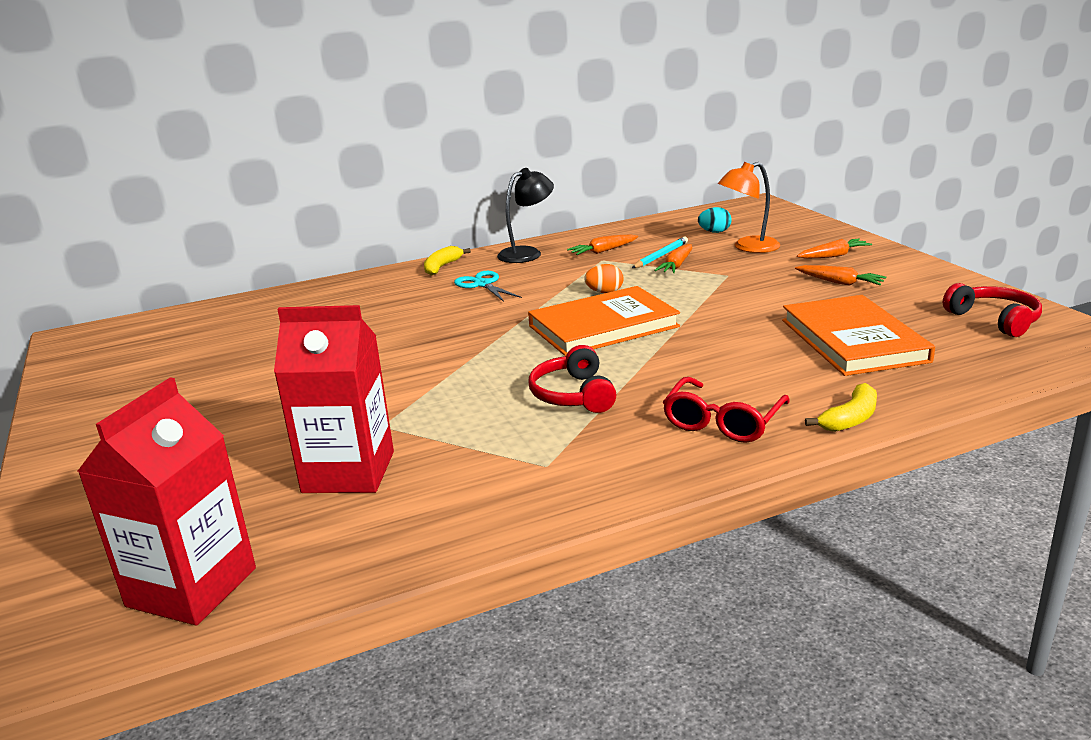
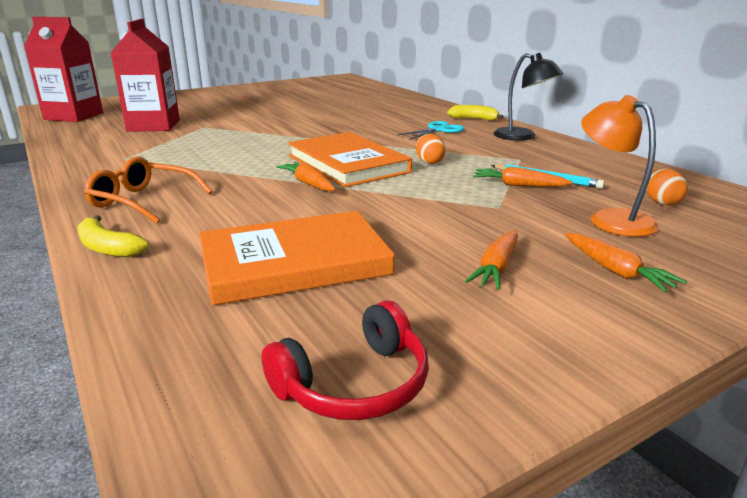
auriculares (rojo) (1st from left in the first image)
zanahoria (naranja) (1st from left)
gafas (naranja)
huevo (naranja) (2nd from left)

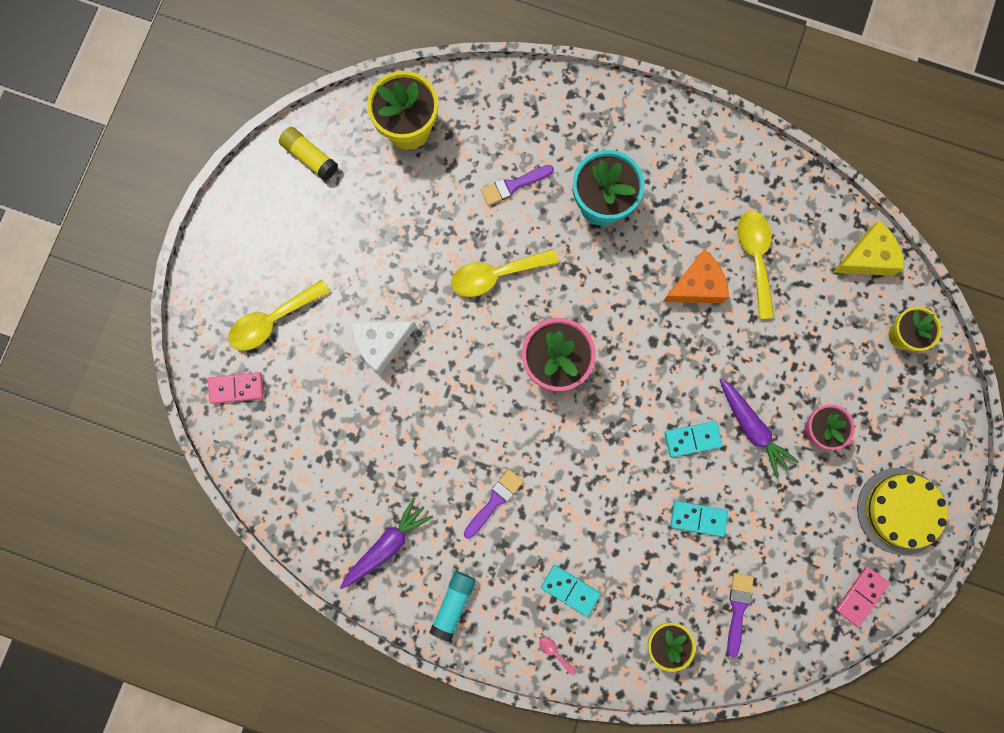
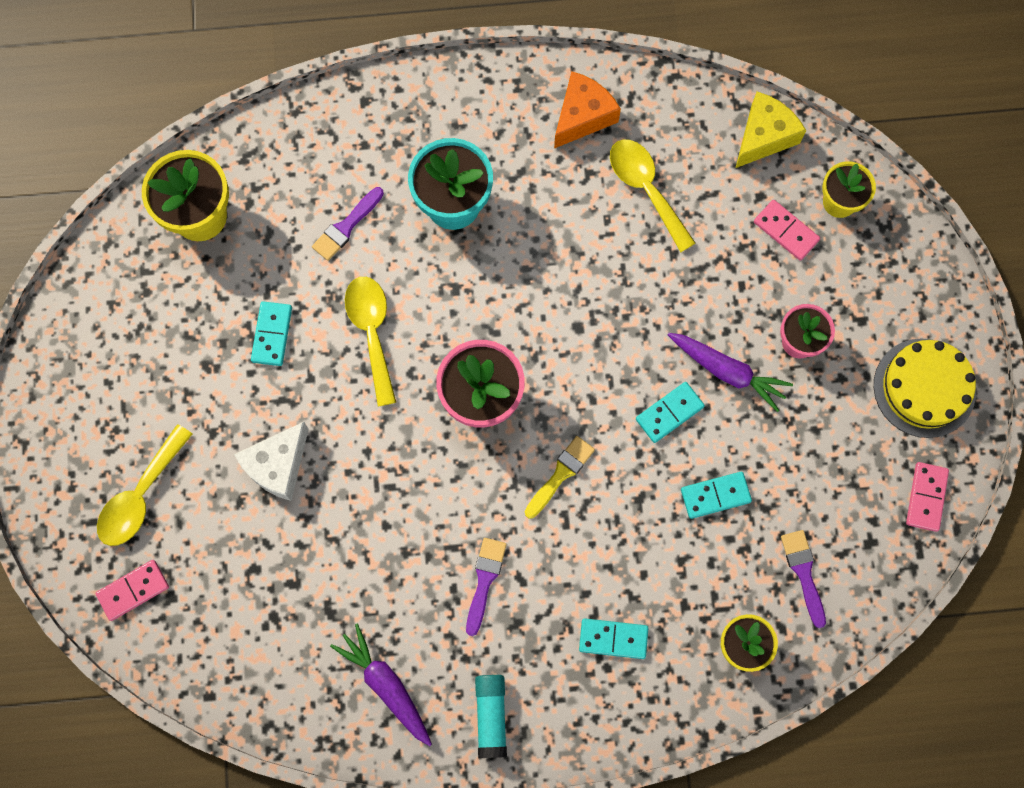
barra de pegamento (amarillo)
zanahoria (morado) (1st from left)
cuchara (amarillo) (2nd from left)
cuchara (rosa)
queso (naranja)
ficha de dominó (turquesa) (1st from left)
pincel (amarillo)
ficha de dominó (rosa) (2nd from left)

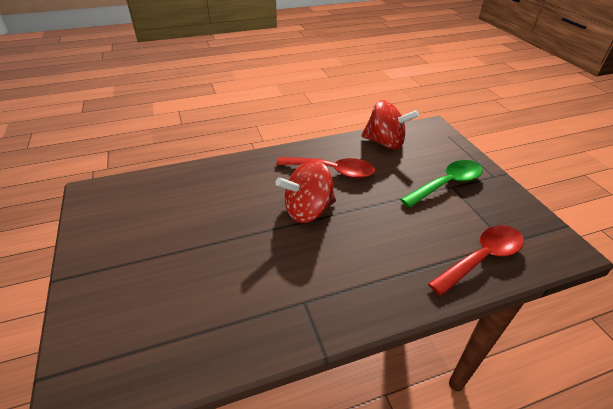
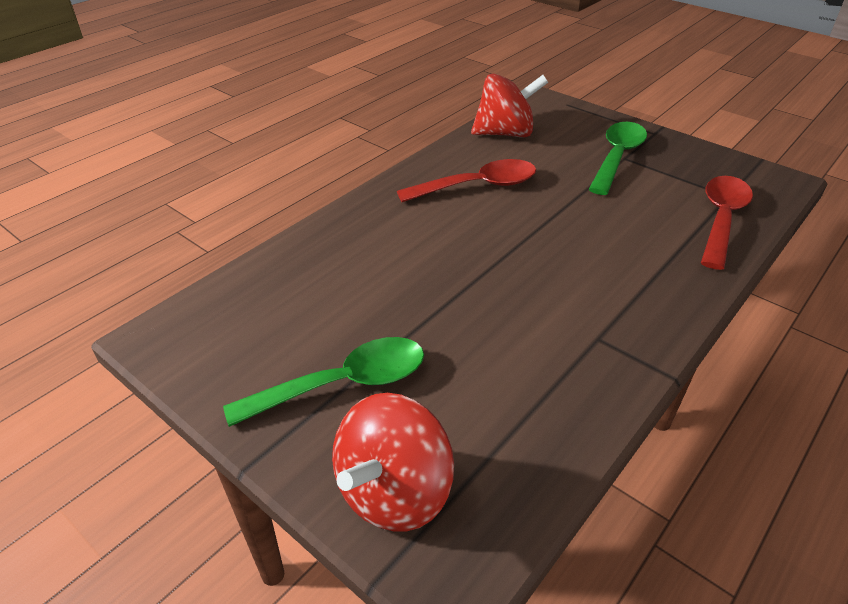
peonza (rojo) (1st from left)
cuchara (verde) (1st from left)

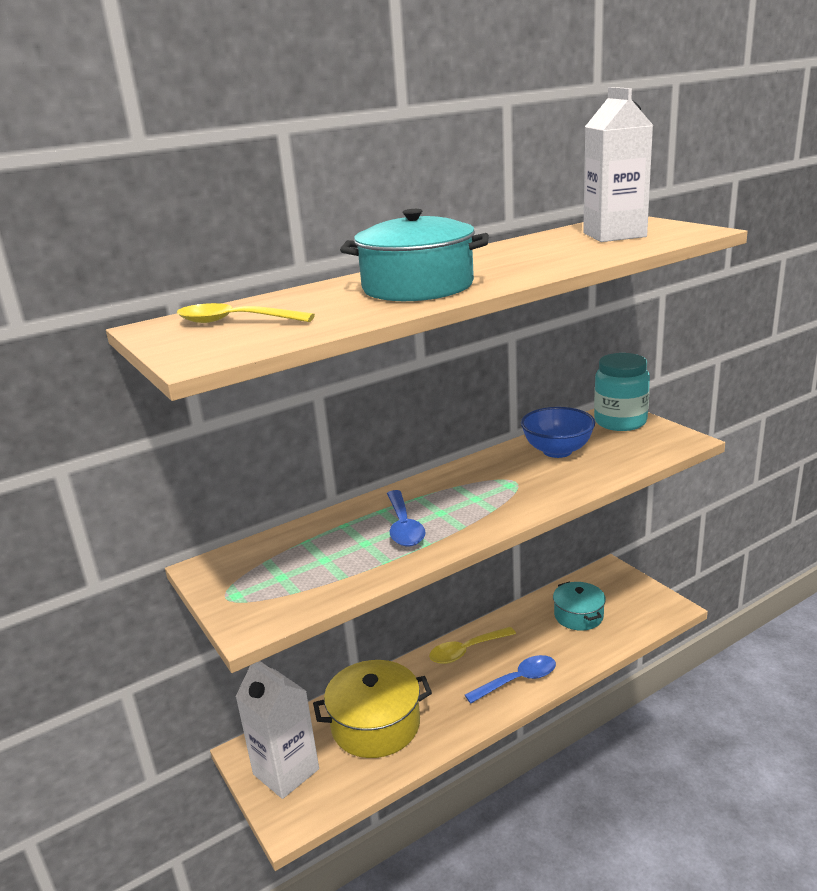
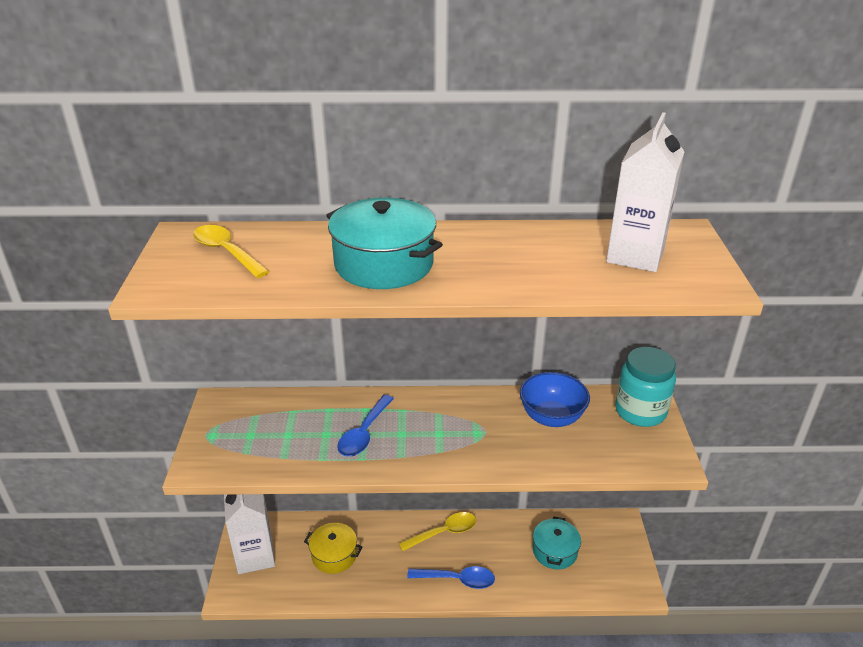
olla (amarillo)
cuchara (amarillo) (2nd from left)

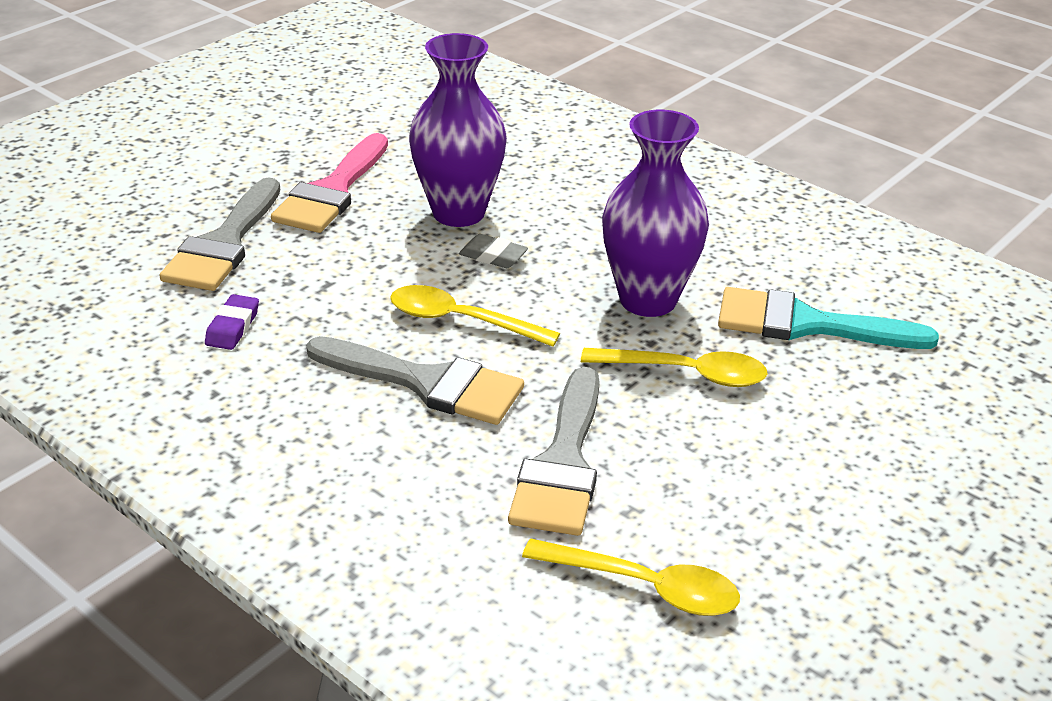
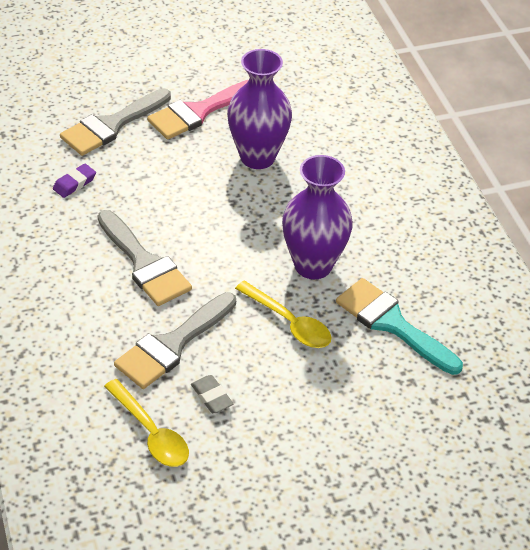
cuchara (amarillo) (1st from left in the first image)
goma de borrar (gris)

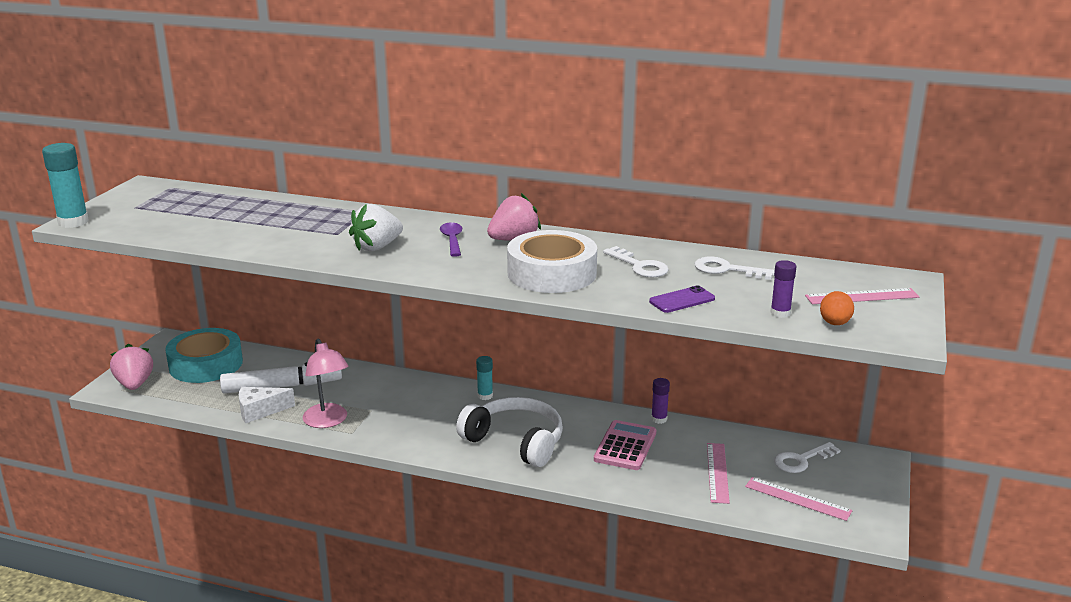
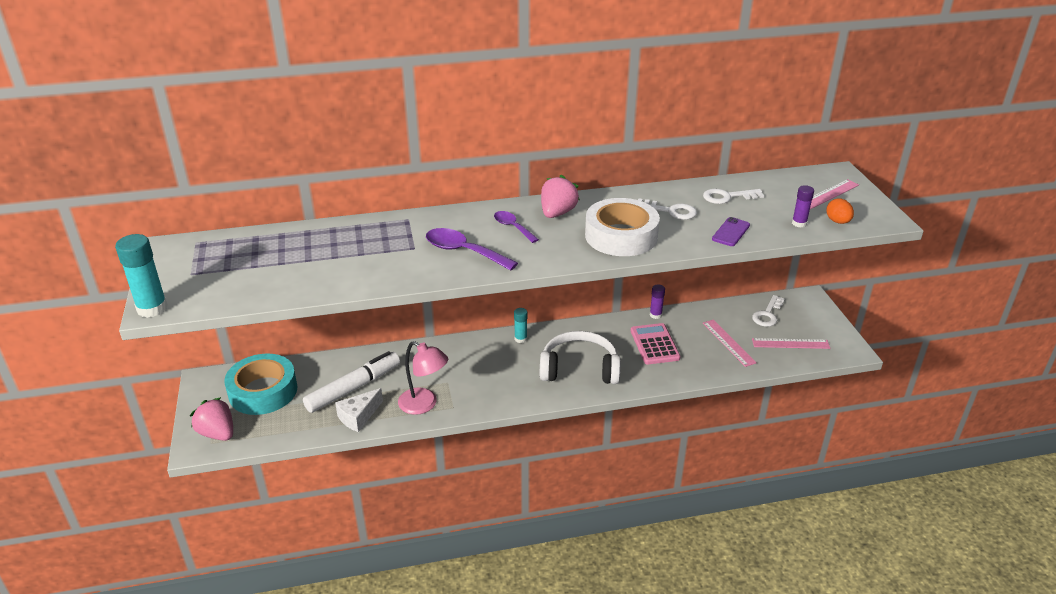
cuchara (morado) (1st from left)

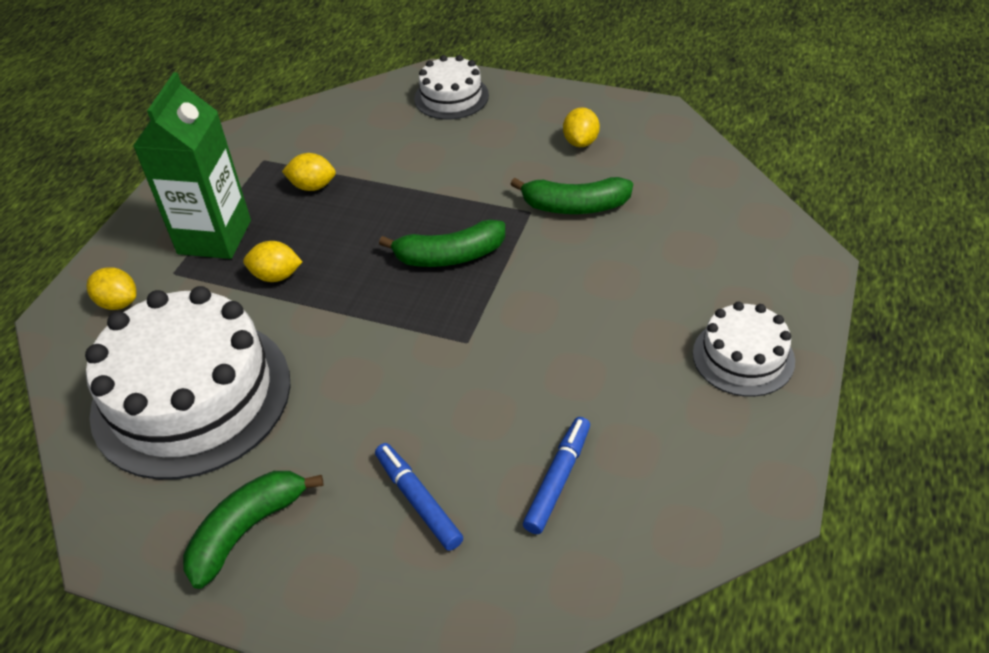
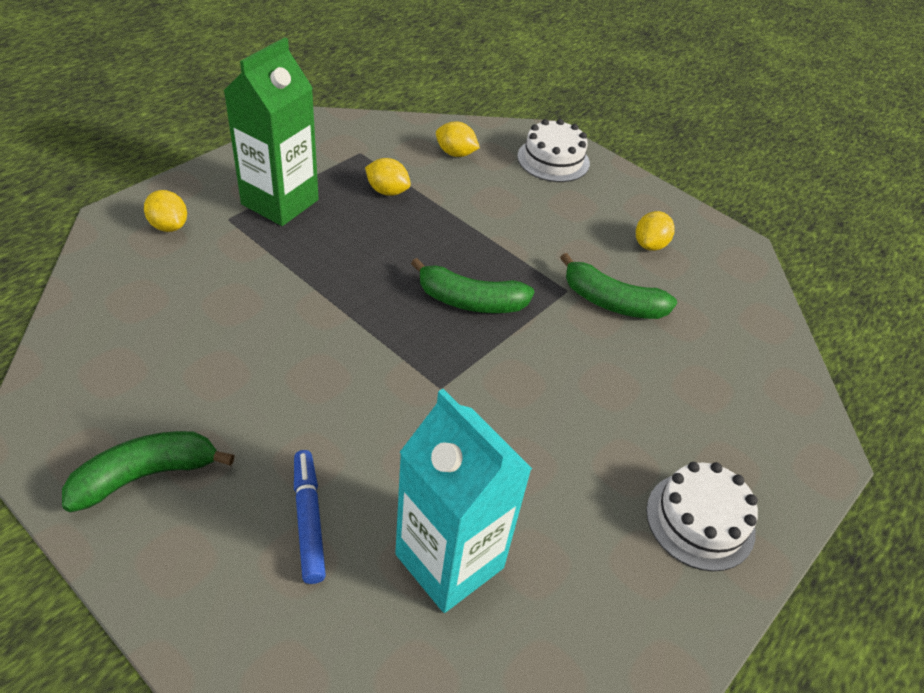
tarta (blanco) (1st from left in the first image)
limón (amarillo) (3rd from left)
cartón de leche (turquesa)

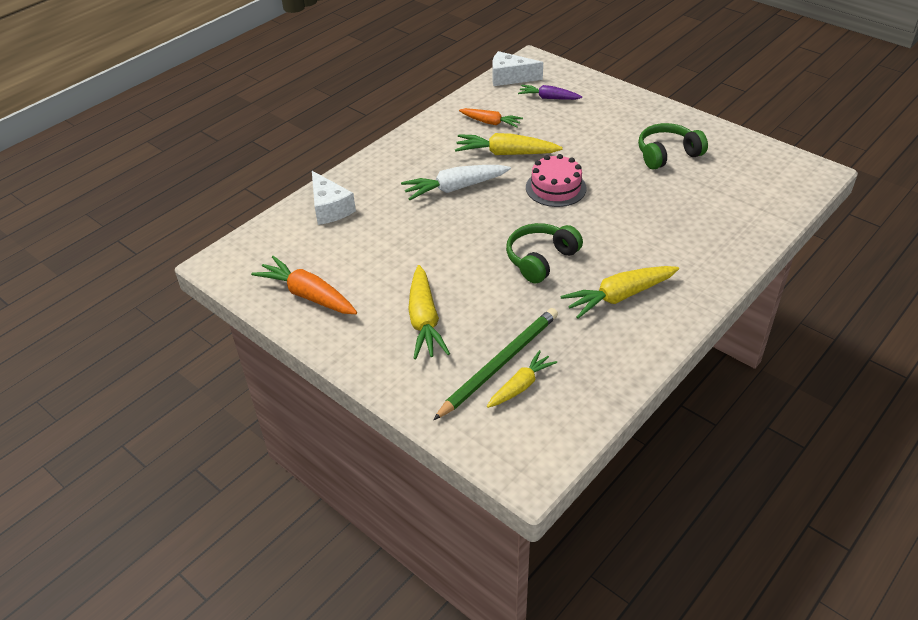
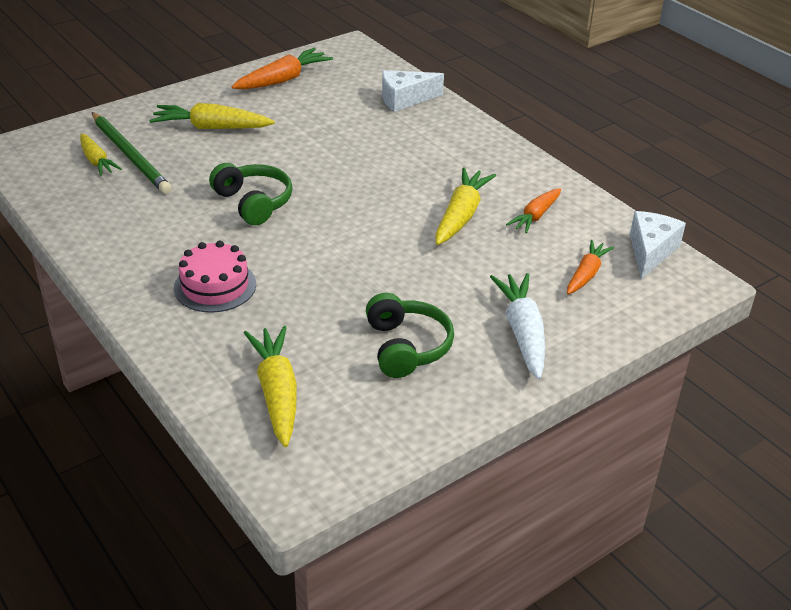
zanahoria (blanco)
zanahoria (naranja) (3rd from left)
tarta (rosa)
zanahoria (amarillo) (3rd from left)

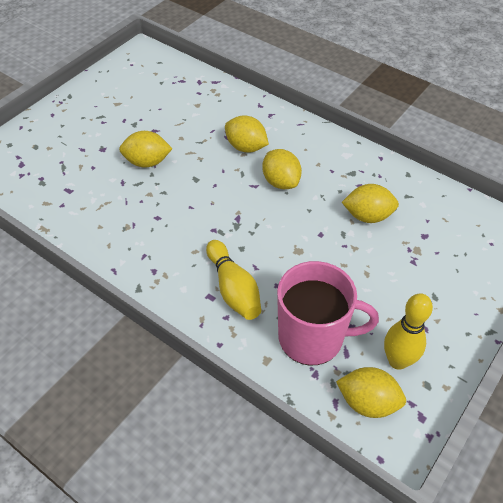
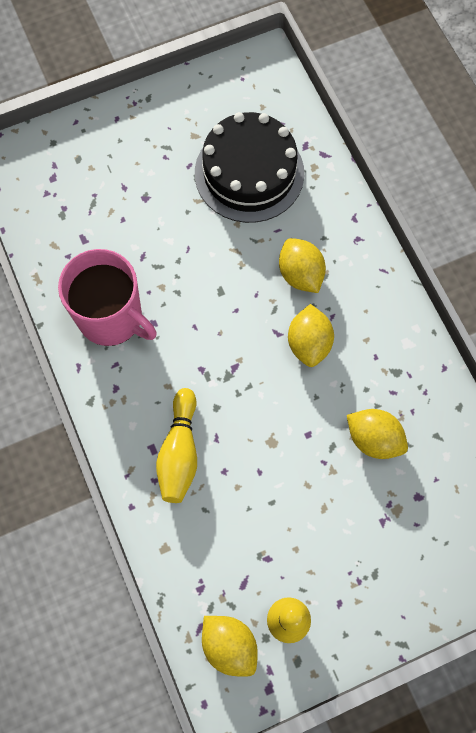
limón (amarillo) (1st from left in the first image)
taza (rosa)
tarta (negro)

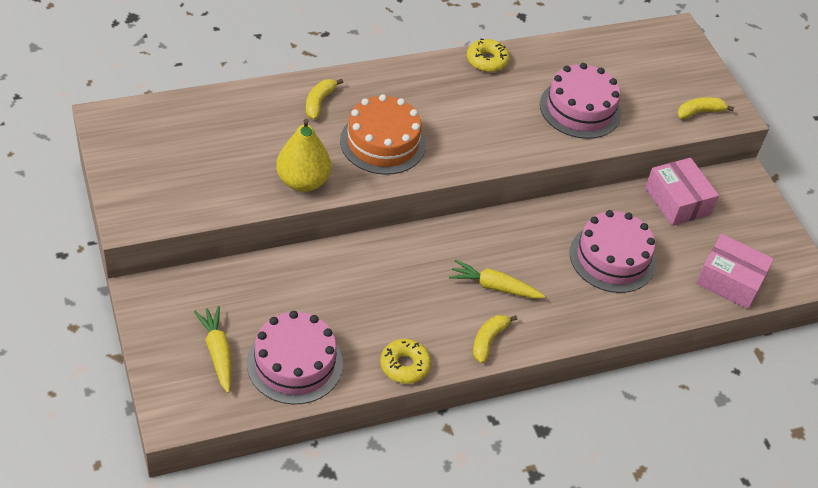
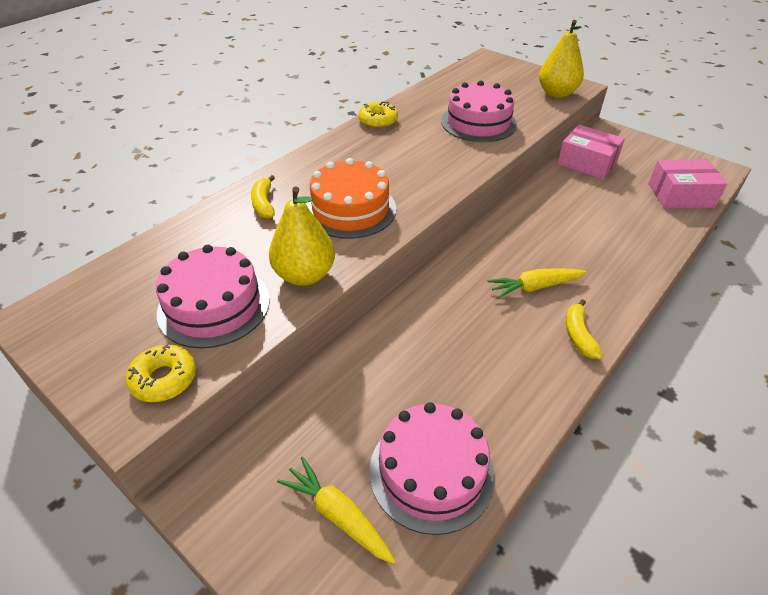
rosquilla (amarillo) (1st from left)
tarta (rosa) (1st from left)
pera (amarillo) (2nd from left)

